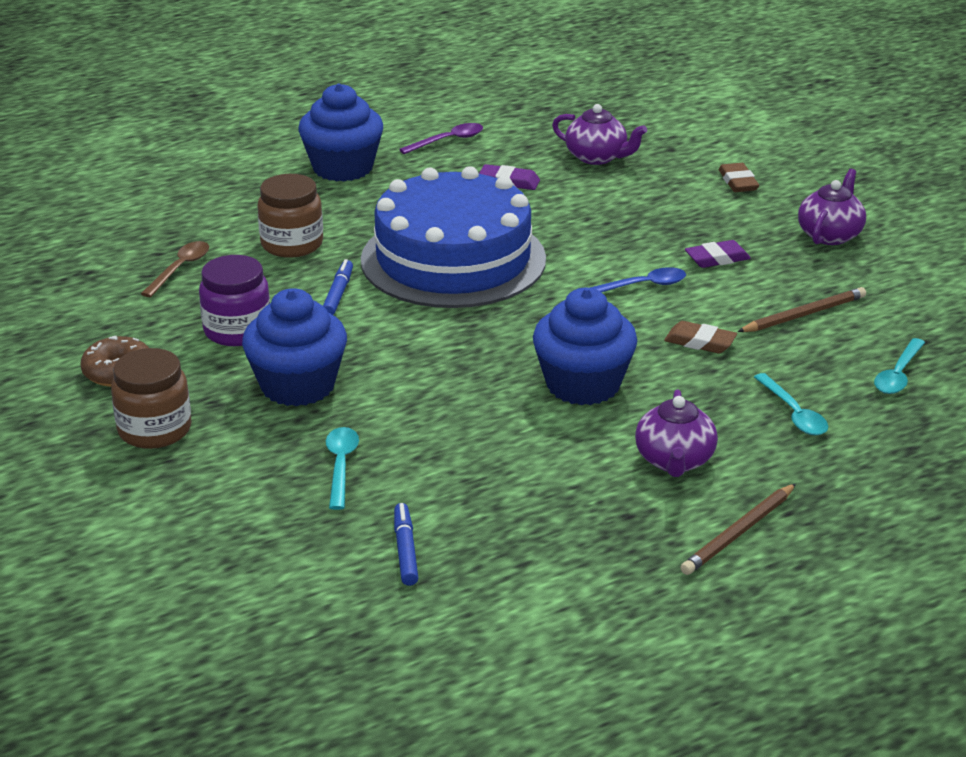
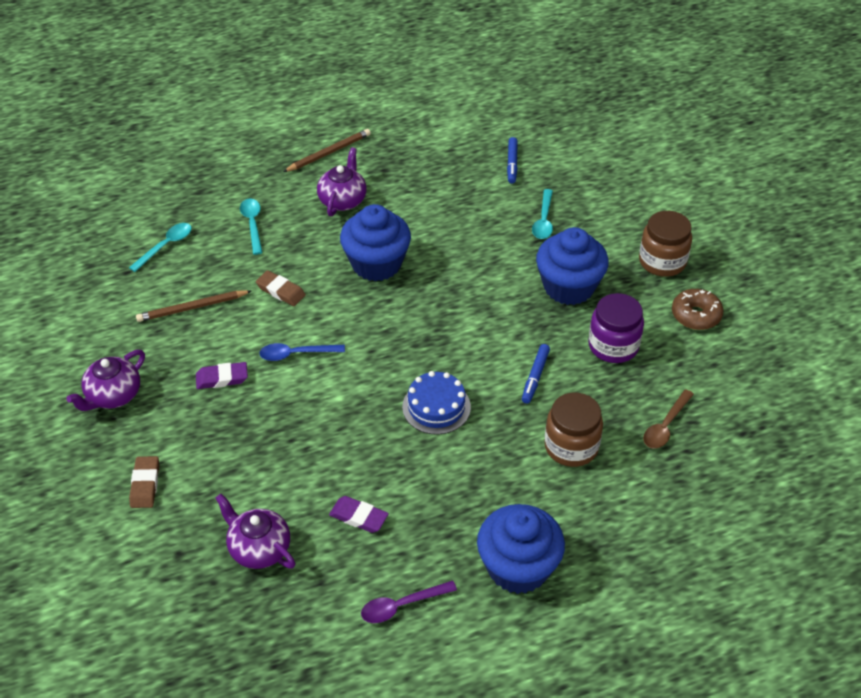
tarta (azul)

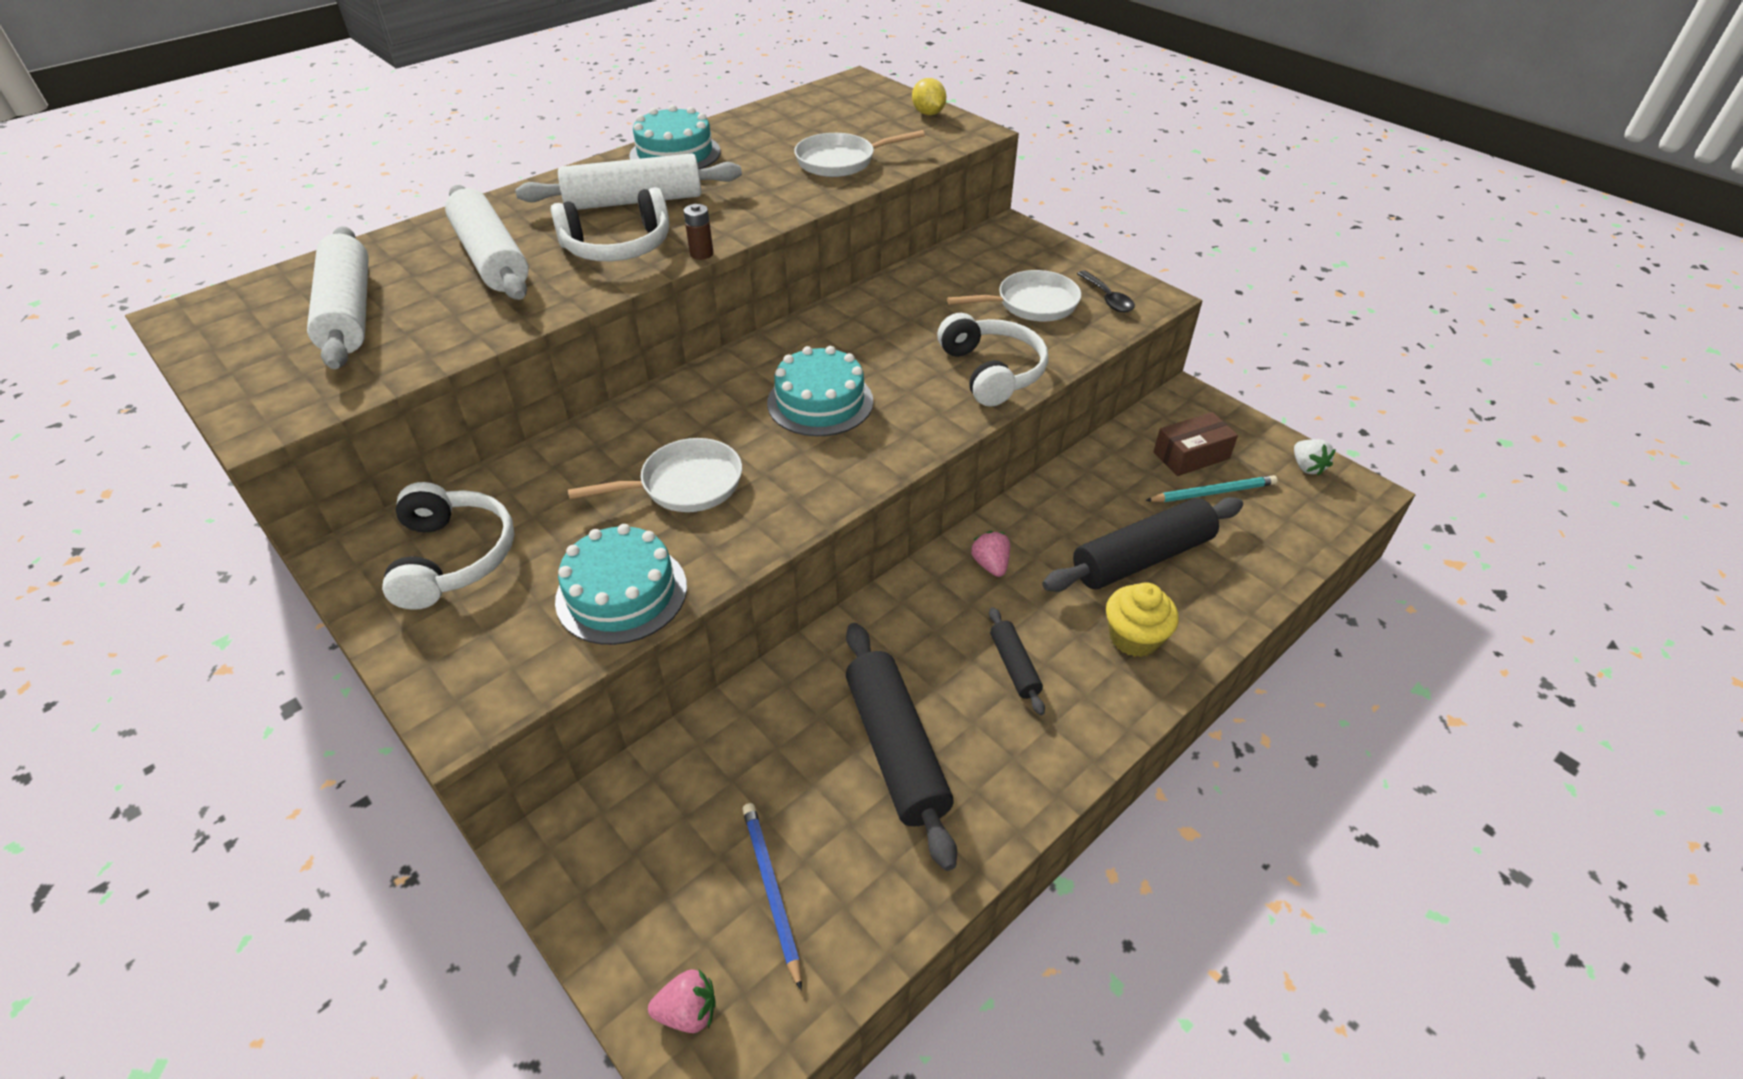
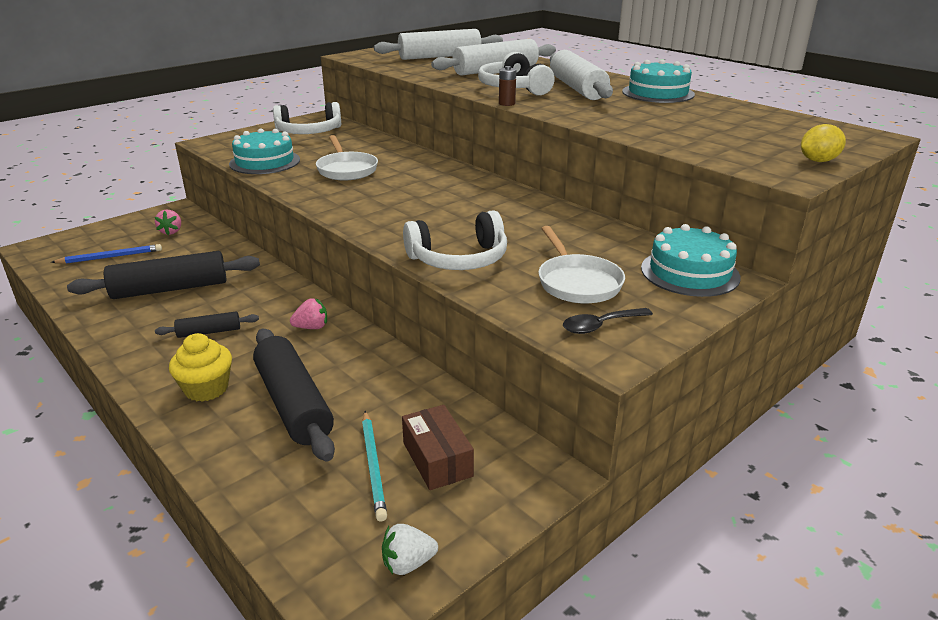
fresa (rosa) (1st from left)
tarta (turquesa) (3rd from left)
sartén (blanco) (2nd from left in the first image)

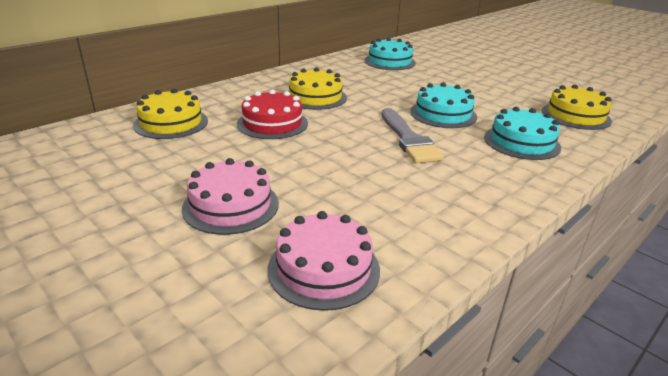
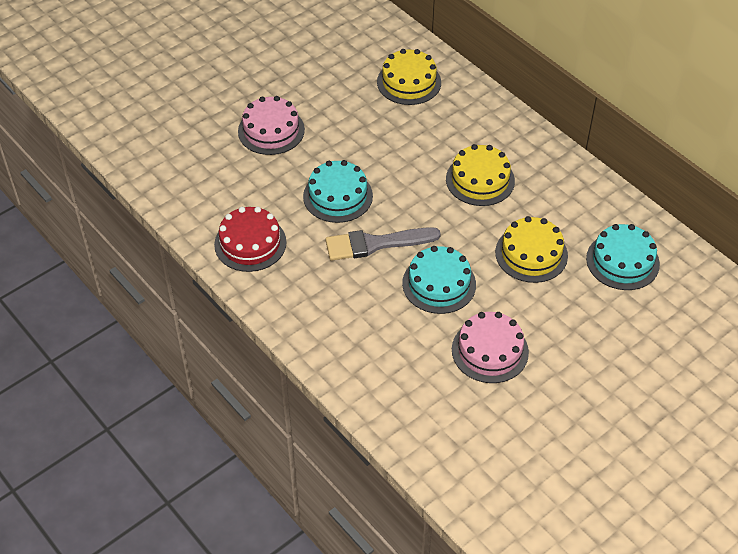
tarta (rojo)
tarta (rosa) (2nd from left)
tarta (turquesa) (1st from left)
tarta (amarillo) (3rd from left)

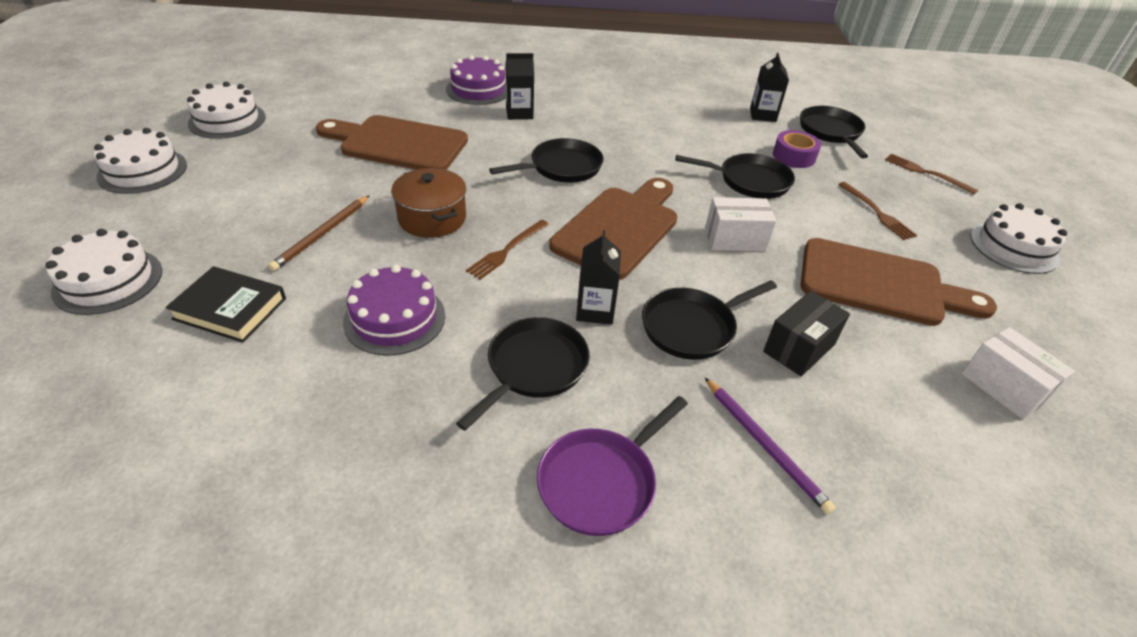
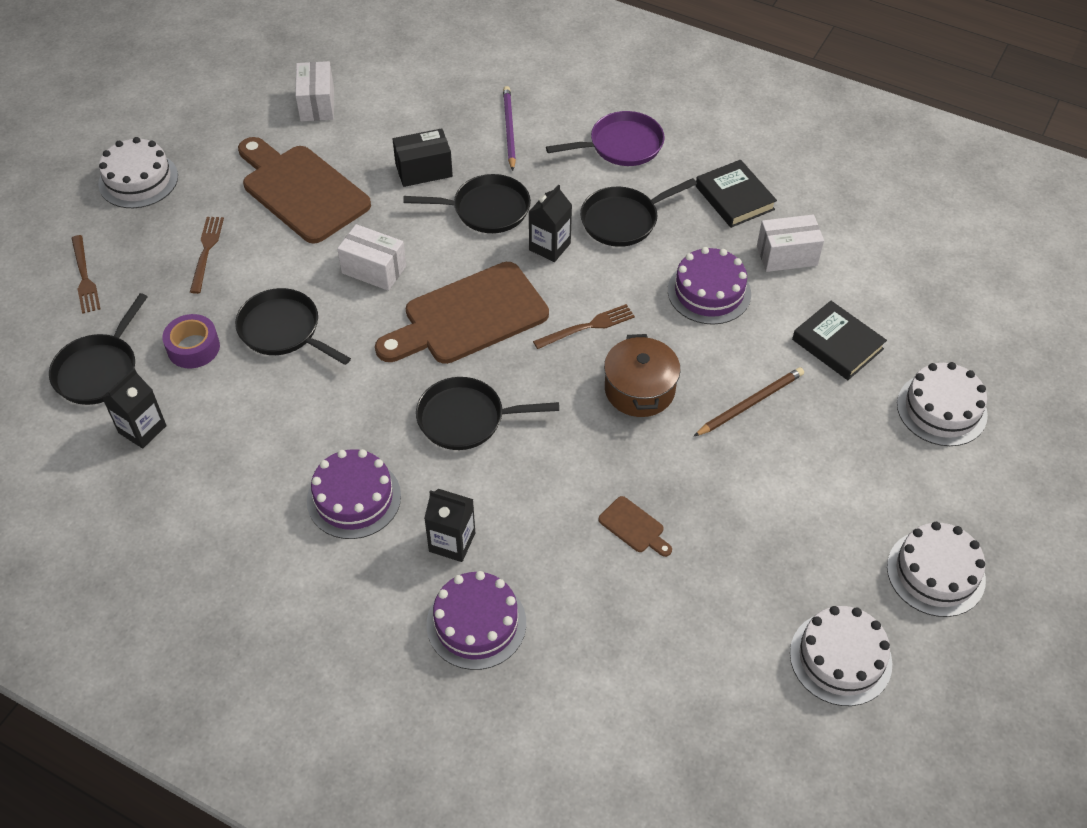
tabla de cortar (marrón) (3rd from left)
tarta (morado) (1st from left)
libro (negro) (1st from left)
caja (blanco) (3rd from left)

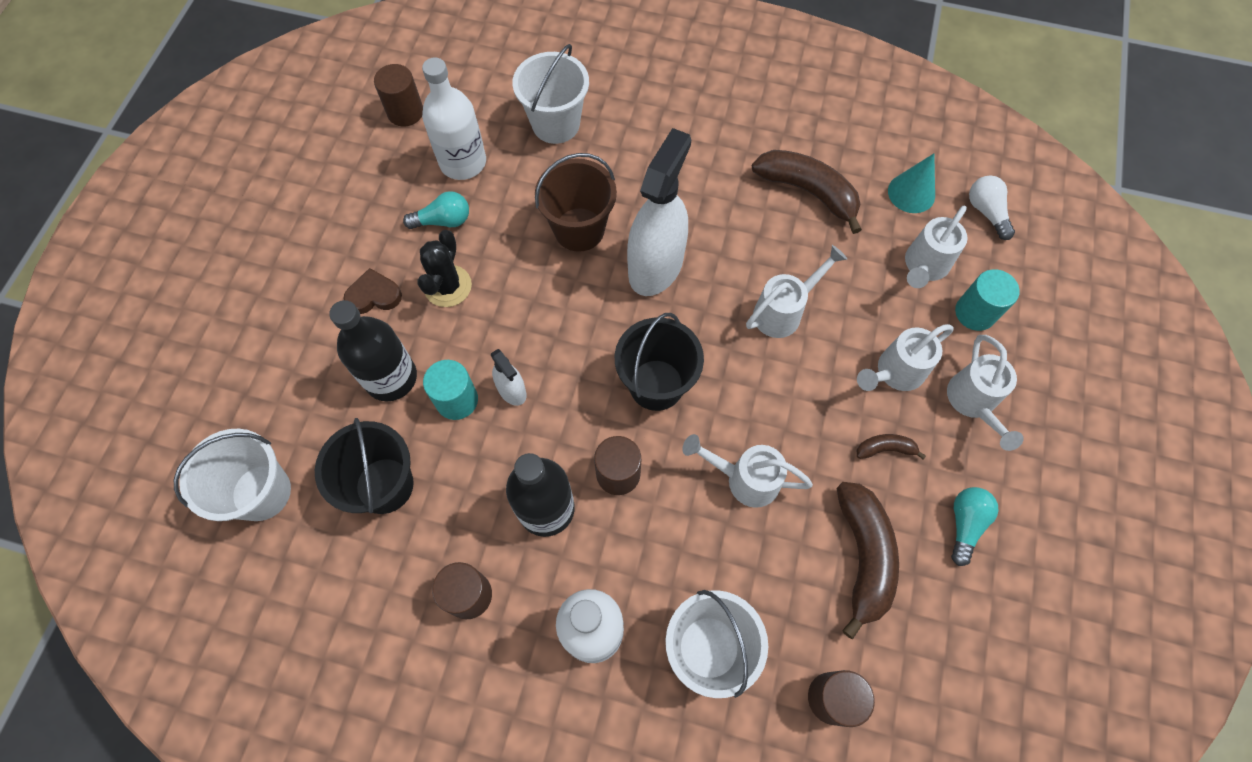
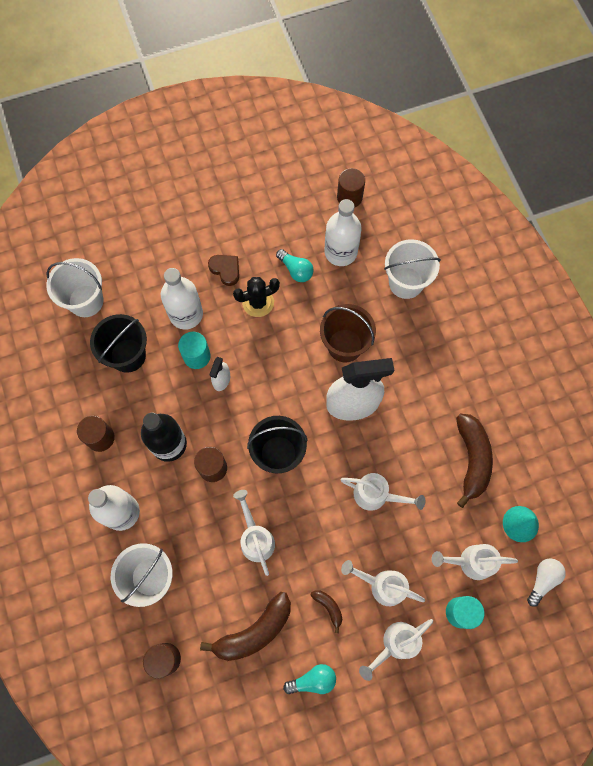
botella (blanco) (2nd from left)

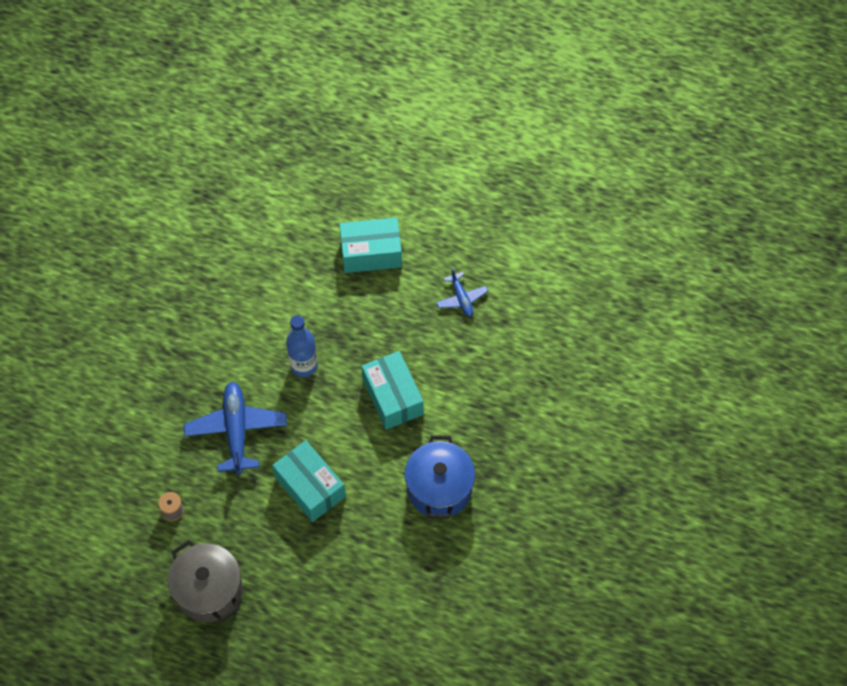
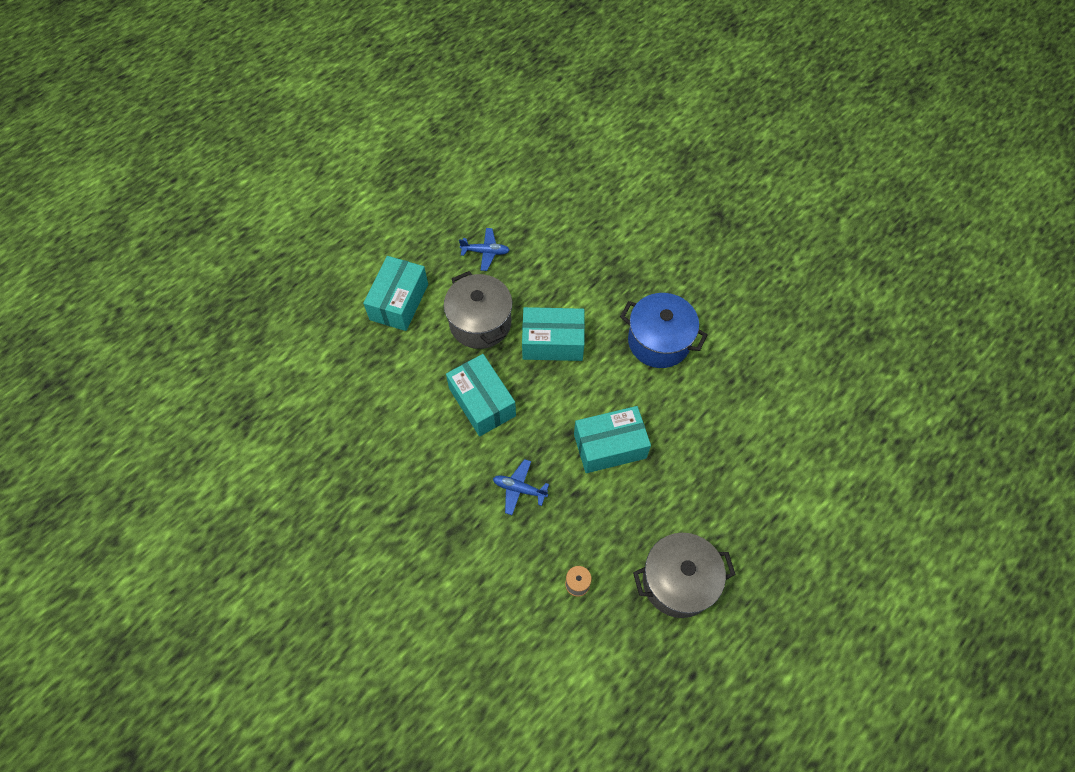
avión (azul) (2nd from left)
caja (turquesa) (2nd from left)
olla (gris) (1st from left)

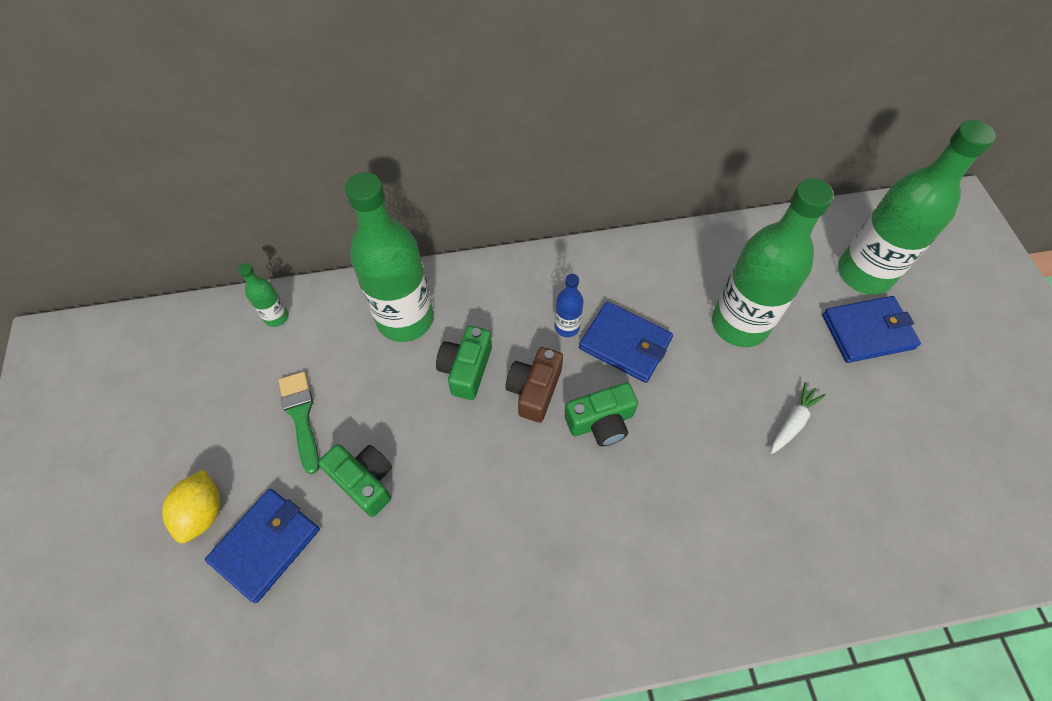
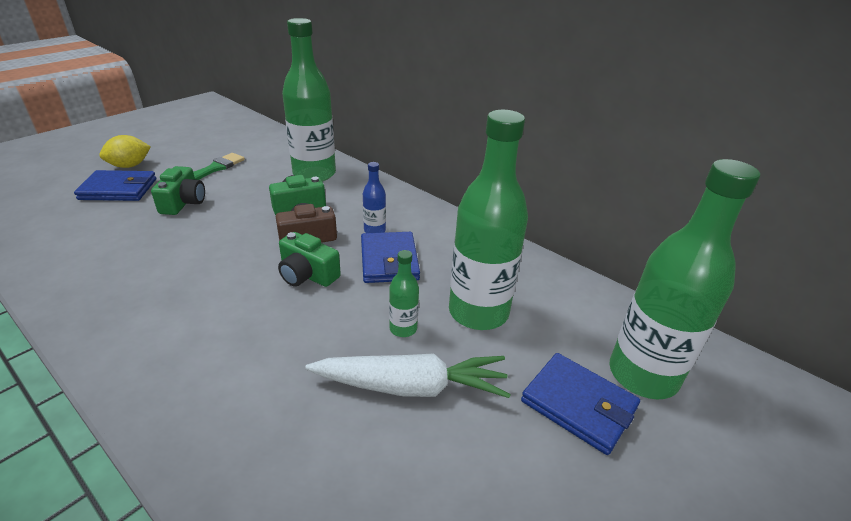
botella (verde) (2nd from left)
zanahoria (blanco)

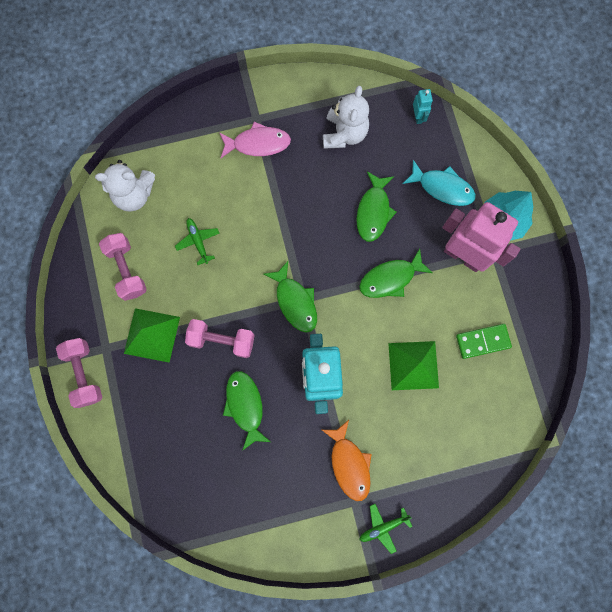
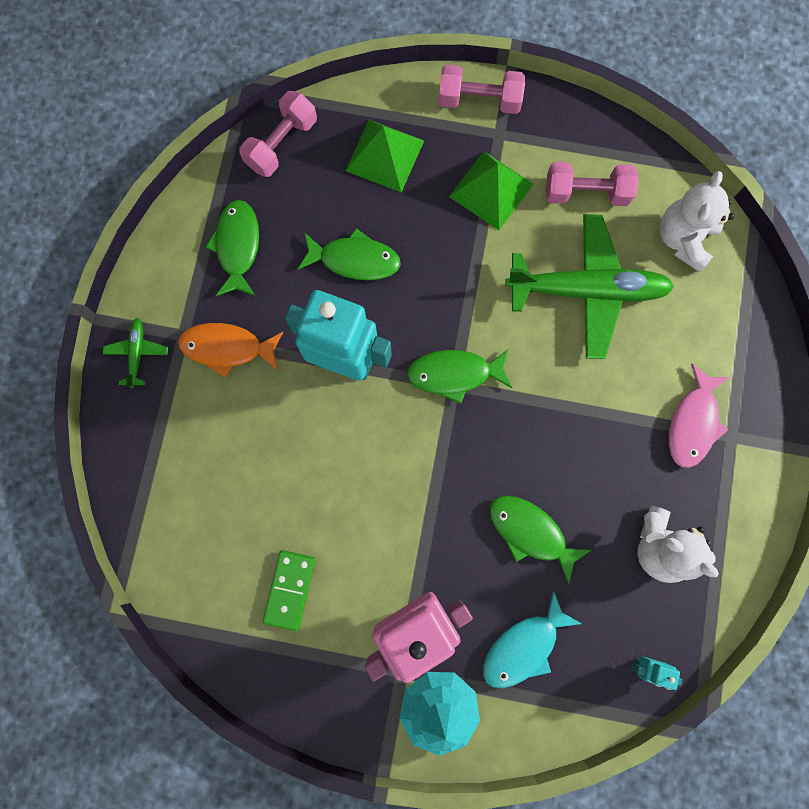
avión (verde) (2nd from left)
mancuerna (rosa) (1st from left)
pez (verde) (1st from left)
pirámide (verde) (1st from left)

